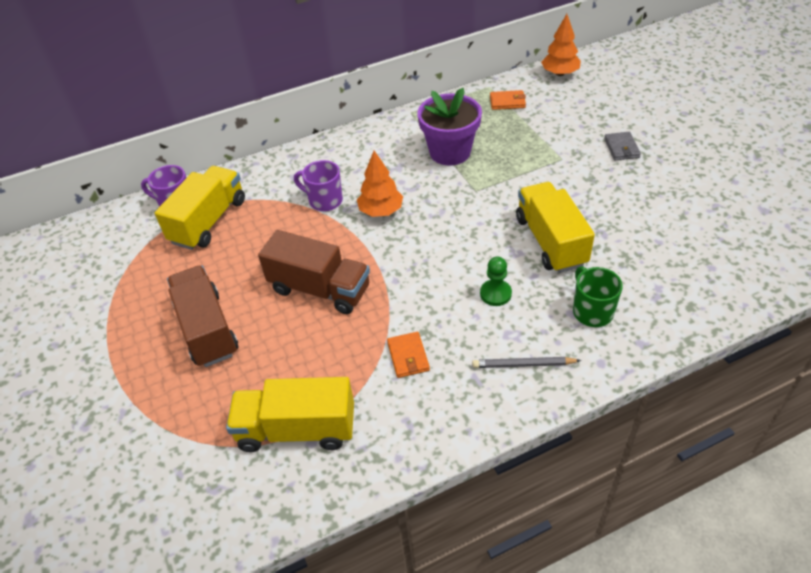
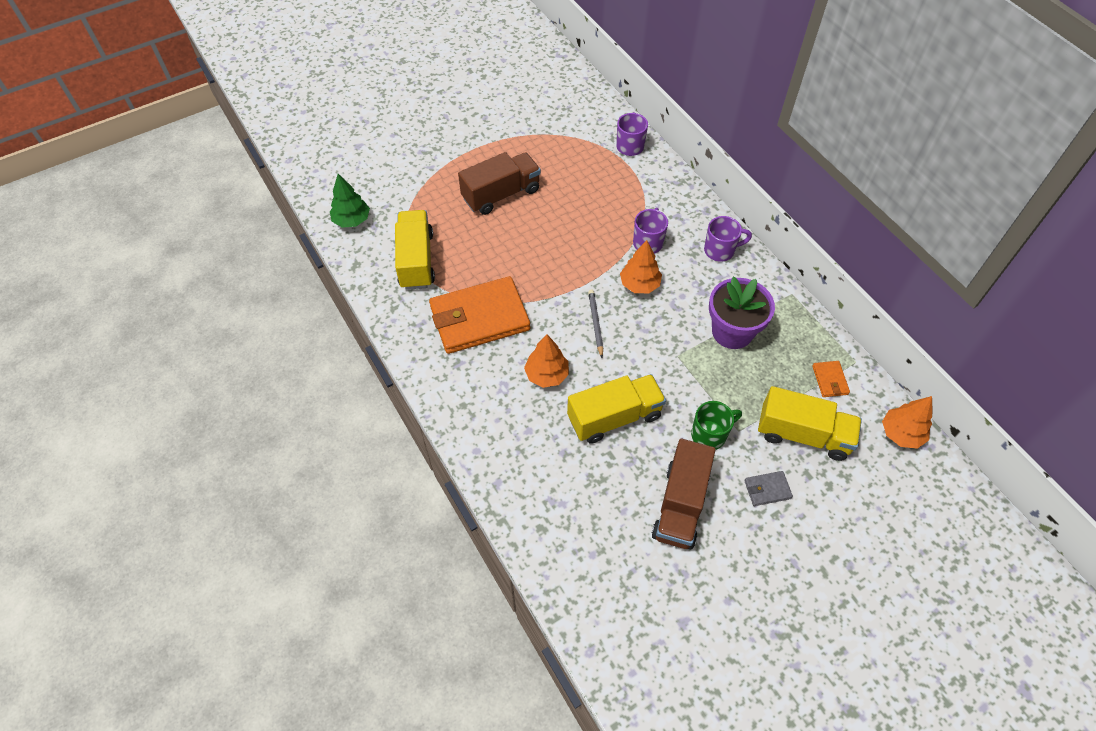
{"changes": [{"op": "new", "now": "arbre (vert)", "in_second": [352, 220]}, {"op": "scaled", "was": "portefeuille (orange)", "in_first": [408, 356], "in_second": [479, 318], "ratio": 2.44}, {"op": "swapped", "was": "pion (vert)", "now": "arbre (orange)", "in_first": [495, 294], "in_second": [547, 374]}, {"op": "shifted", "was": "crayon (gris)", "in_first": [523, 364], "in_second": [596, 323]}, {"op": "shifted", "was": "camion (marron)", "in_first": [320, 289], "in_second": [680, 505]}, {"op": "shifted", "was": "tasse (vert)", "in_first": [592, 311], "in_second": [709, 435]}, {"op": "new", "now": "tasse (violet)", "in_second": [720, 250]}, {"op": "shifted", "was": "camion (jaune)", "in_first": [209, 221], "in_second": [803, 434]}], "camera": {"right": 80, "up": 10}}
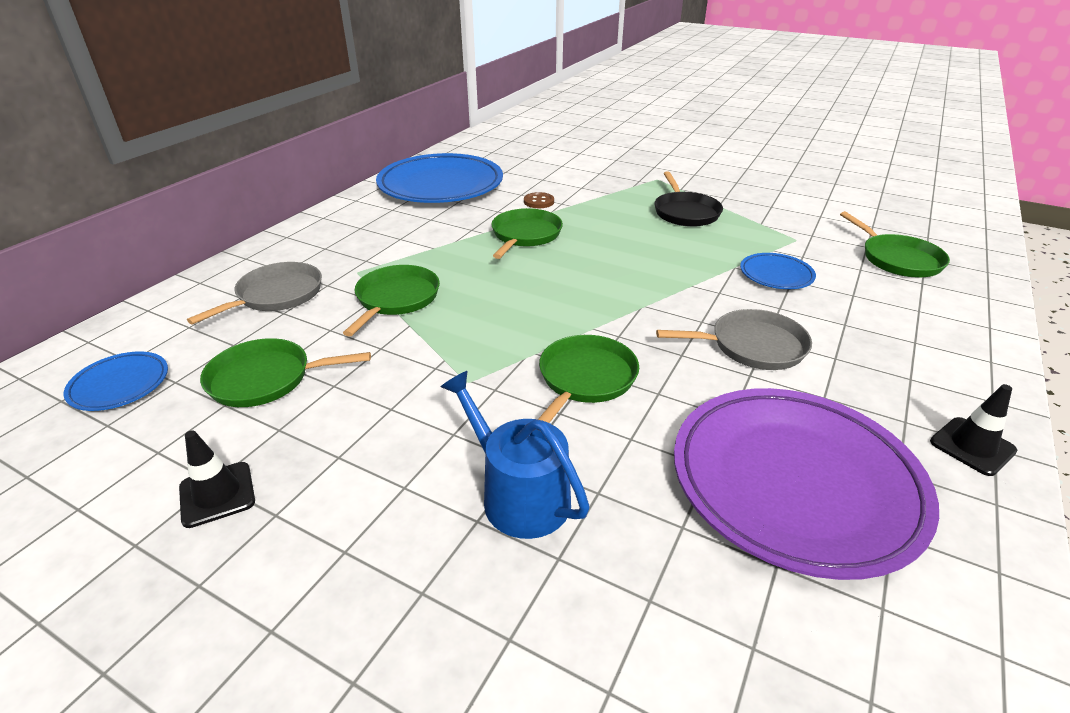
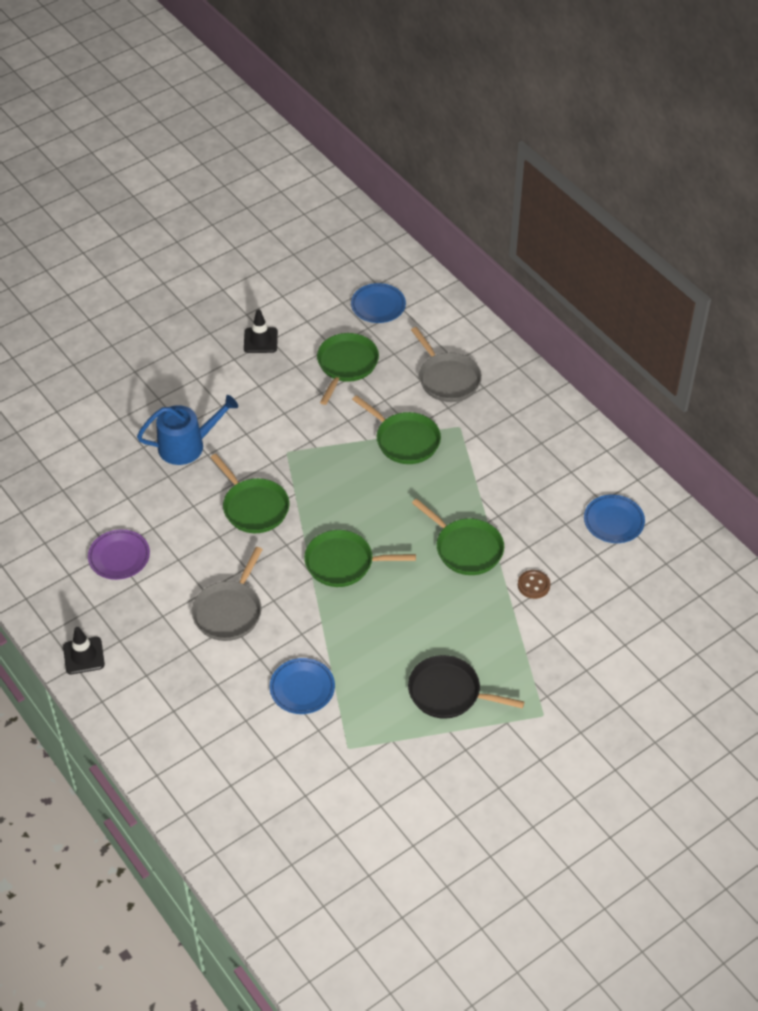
{"changes": [{"op": "scaled", "was": "assiette (violet)", "in_first": [794, 482], "in_second": [119, 557], "ratio": 0.45}, {"op": "shifted", "was": "poêle (vert)", "in_first": [898, 259], "in_second": [343, 563]}, {"op": "scaled", "was": "assiette (bleu)", "in_first": [441, 185], "in_second": [613, 521], "ratio": 0.45}], "camera": {"right": 115, "up": 15}}
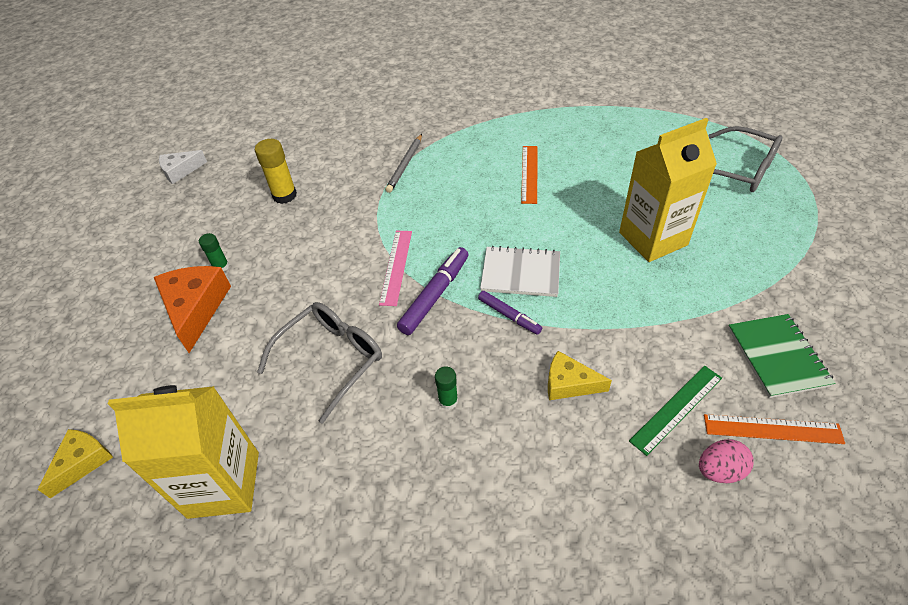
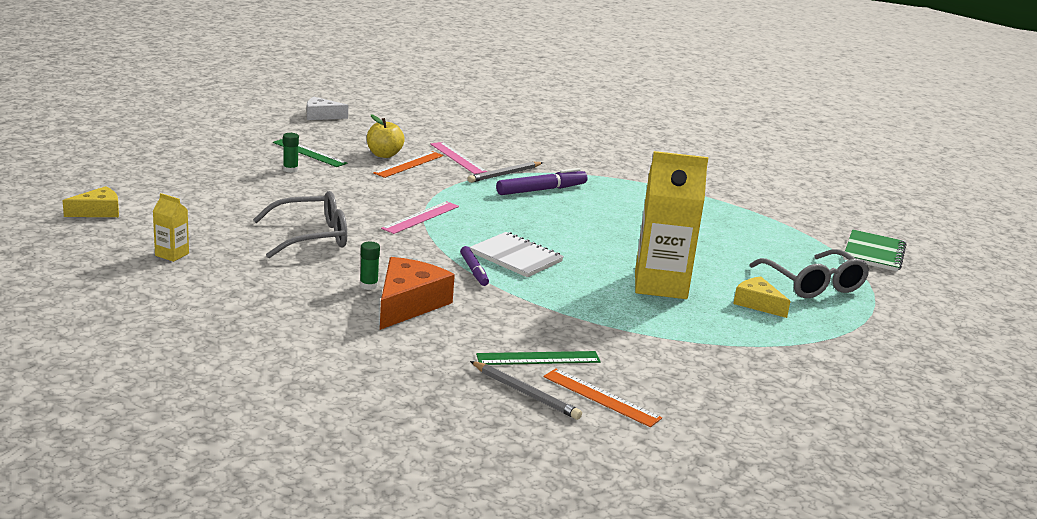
{"changes": [{"op": "scaled", "was": "brique de lait (jaune)", "in_first": [224, 484], "in_second": [172, 254], "ratio": 0.44}, {"op": "new", "now": "règle (vert)", "in_second": [309, 153]}, {"op": "swapped", "was": "bâton de colle (jaune)", "now": "pomme (jaune)", "in_first": [284, 195], "in_second": [384, 155]}, {"op": "shifted", "was": "règle (orange)", "in_first": [529, 174], "in_second": [409, 164]}, {"op": "shifted", "was": "fromage (orange)", "in_first": [195, 308], "in_second": [408, 304]}, {"op": "new", "now": "règle (rose)", "in_second": [457, 158]}, {"op": "swapped", "was": "œuf (rose)", "now": "crayon (gris)", "in_first": [719, 470], "in_second": [525, 393]}, {"op": "shifted", "was": "feutre (violet)", "in_first": [435, 295], "in_second": [541, 190]}, {"op": "shifted", "was": "fromage (jaune)", "in_first": [569, 383], "in_second": [757, 304]}, {"op": "shifted", "was": "carnet (vert)", "in_first": [777, 356], "in_second": [873, 253]}], "camera": {"right": 25, "up": -25}}
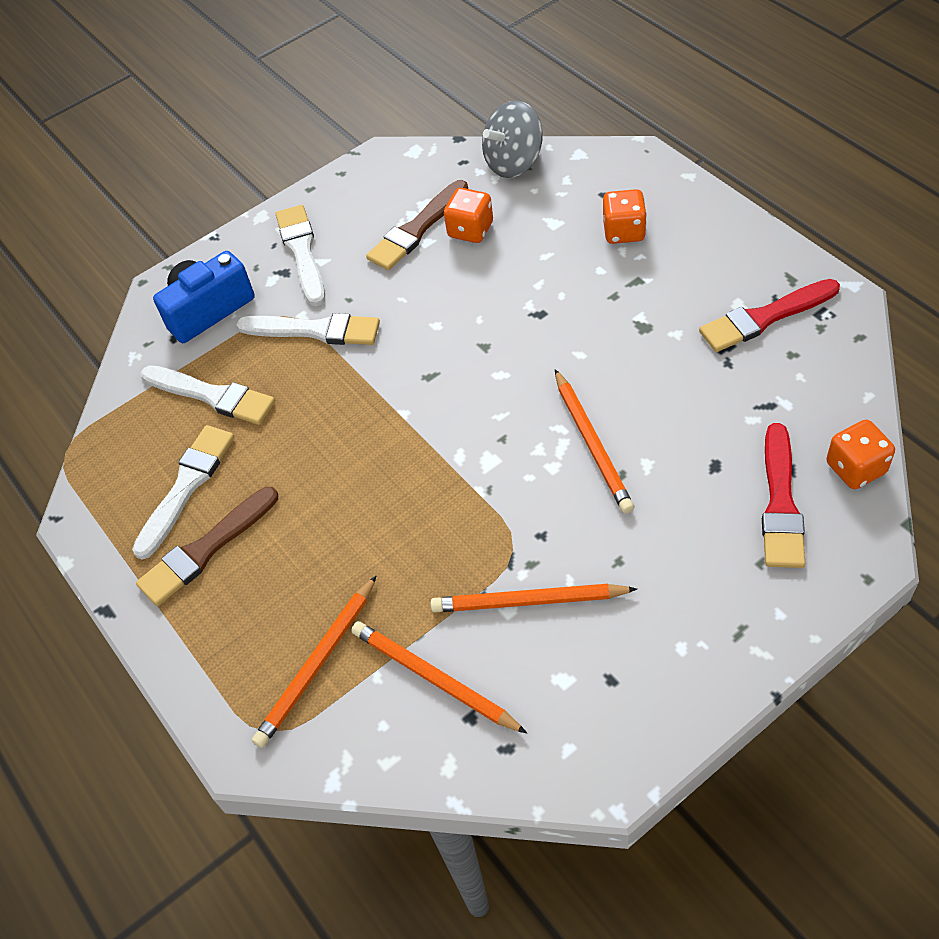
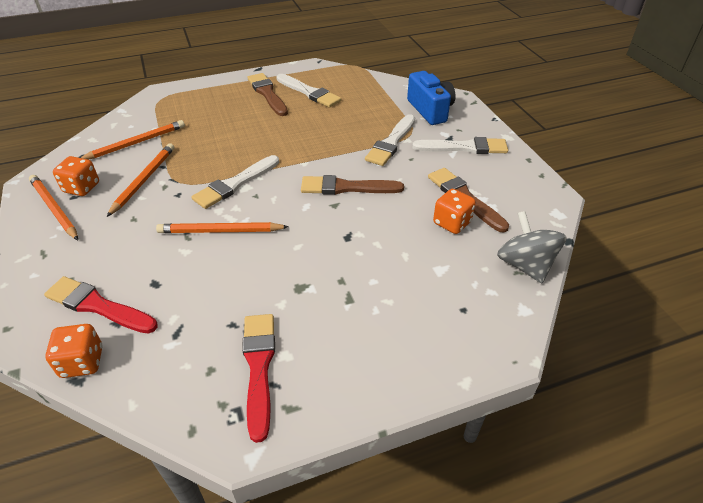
{"changes": [{"op": "shifted", "was": "crayon (orange)", "in_first": [317, 663], "in_second": [54, 209]}, {"op": "shifted", "was": "dé (orange)", "in_first": [624, 231], "in_second": [81, 188]}, {"op": "shifted", "was": "pinceau (blanc)", "in_first": [212, 396], "in_second": [235, 184]}, {"op": "new", "now": "pinceau (marron)", "in_second": [346, 187]}], "camera": {"right": 100, "up": -10}}
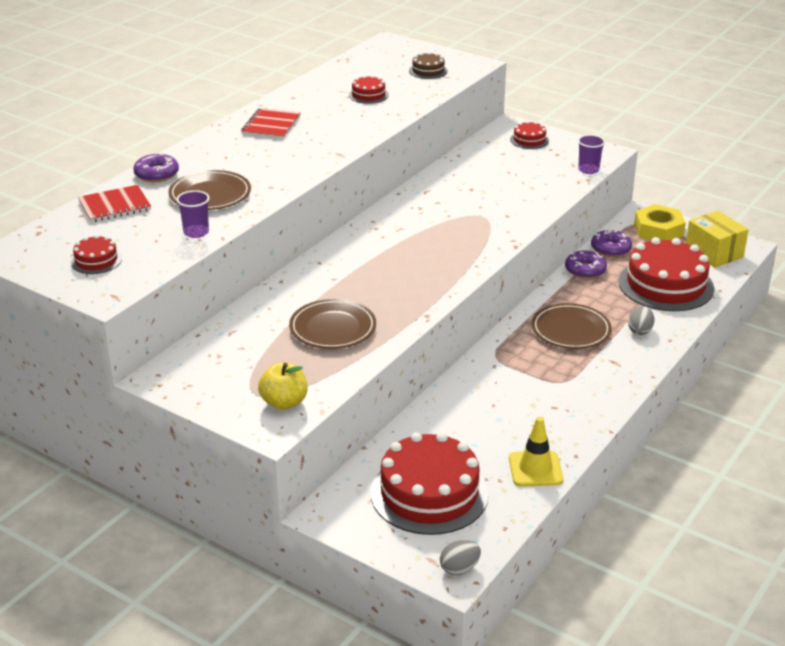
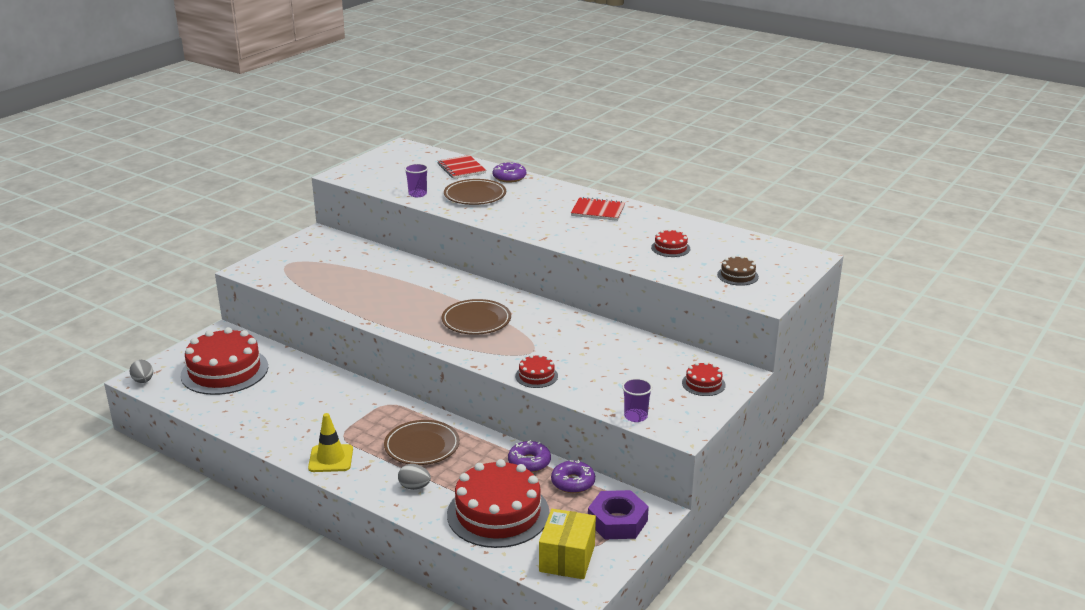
{"changes": [{"op": "shifted", "was": "cône de chantier (jaune)", "in_first": [535, 469], "in_second": [331, 459]}, {"op": "shifted", "was": "assiette (marron)", "in_first": [333, 328], "in_second": [476, 320]}, {"op": "shifted", "was": "gâteau (rouge)", "in_first": [96, 260], "in_second": [536, 376]}, {"op": "rotated", "was": "boîte (jaune)", "in_first": [714, 253], "in_second": [567, 558], "clockwise": -45}, {"op": "repainted", "was": "écrou (jaune)", "now": "écrou (violet)", "in_first": [658, 230], "in_second": [617, 521]}, {"op": "gone", "was": "pomme (jaune)", "in_first": [284, 403]}], "camera": {"right": 90, "up": -5}}
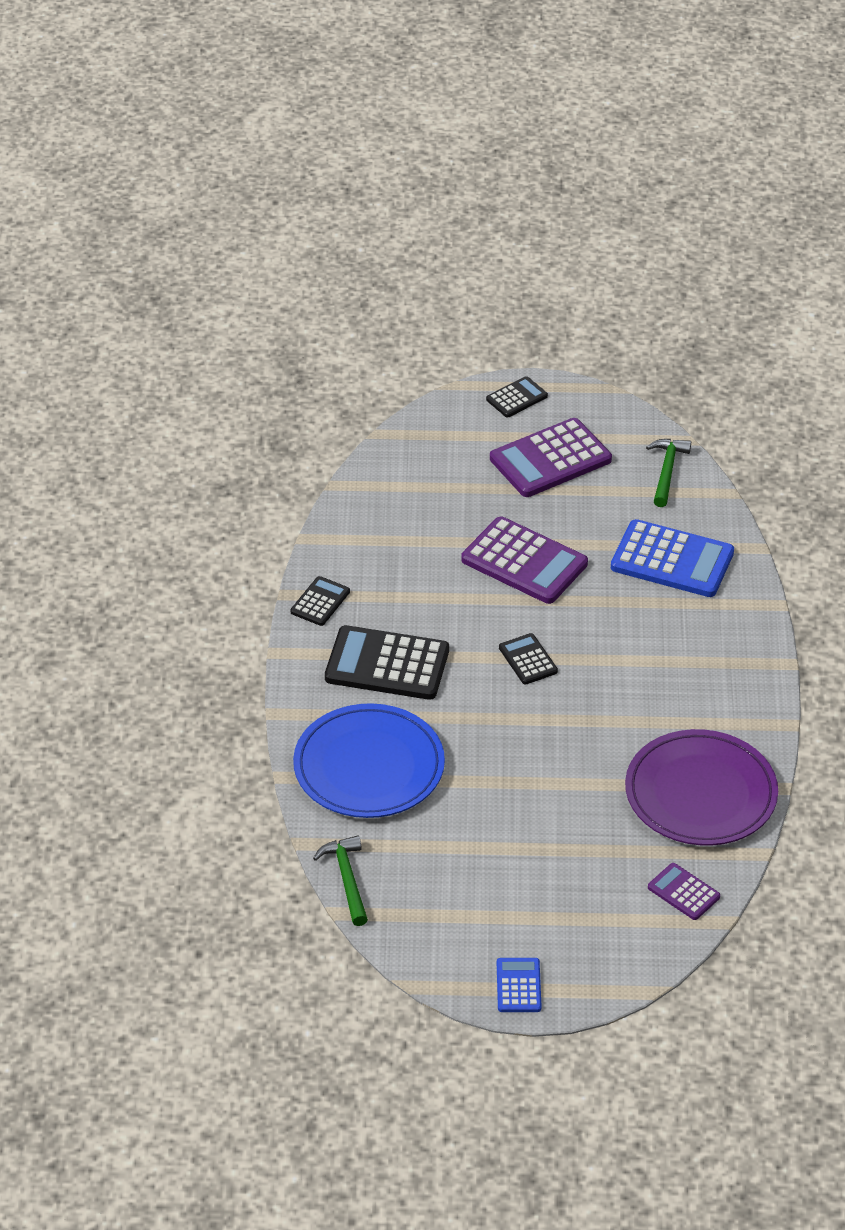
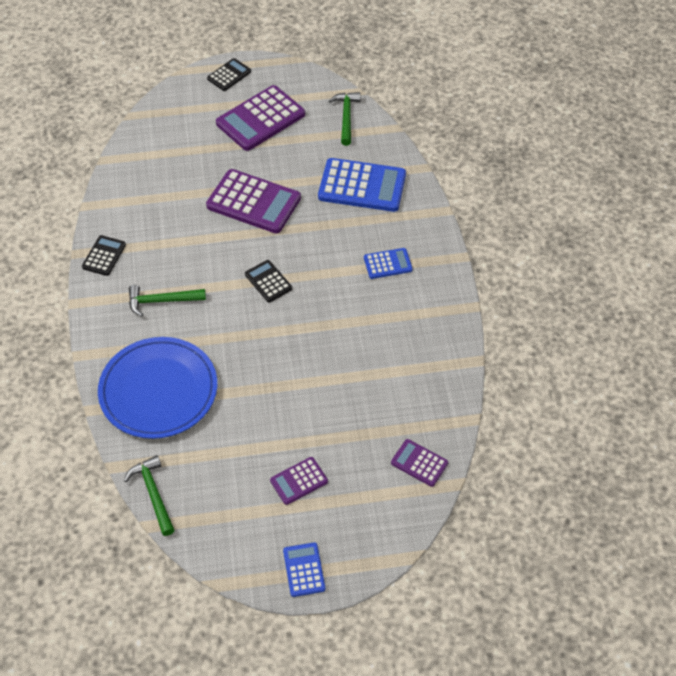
{"changes": [{"op": "swapped", "was": "calculatrice (noir)", "now": "marteau (vert)", "in_first": [387, 664], "in_second": [161, 301]}, {"op": "new", "now": "calculatrice (violet)", "in_second": [299, 481]}, {"op": "new", "now": "calculatrice (bleu)", "in_second": [387, 264]}, {"op": "gone", "was": "assiette (violet)", "in_first": [700, 793]}], "camera": {"right": -10, "up": 10}}
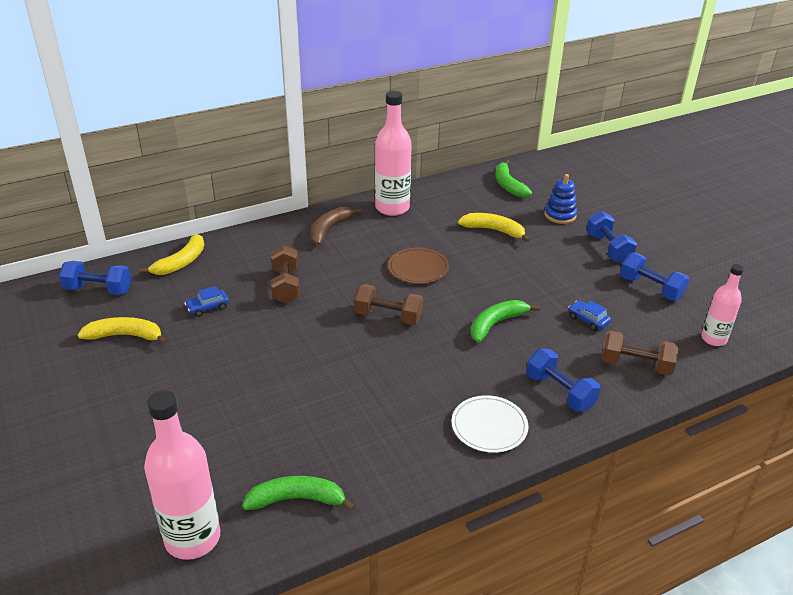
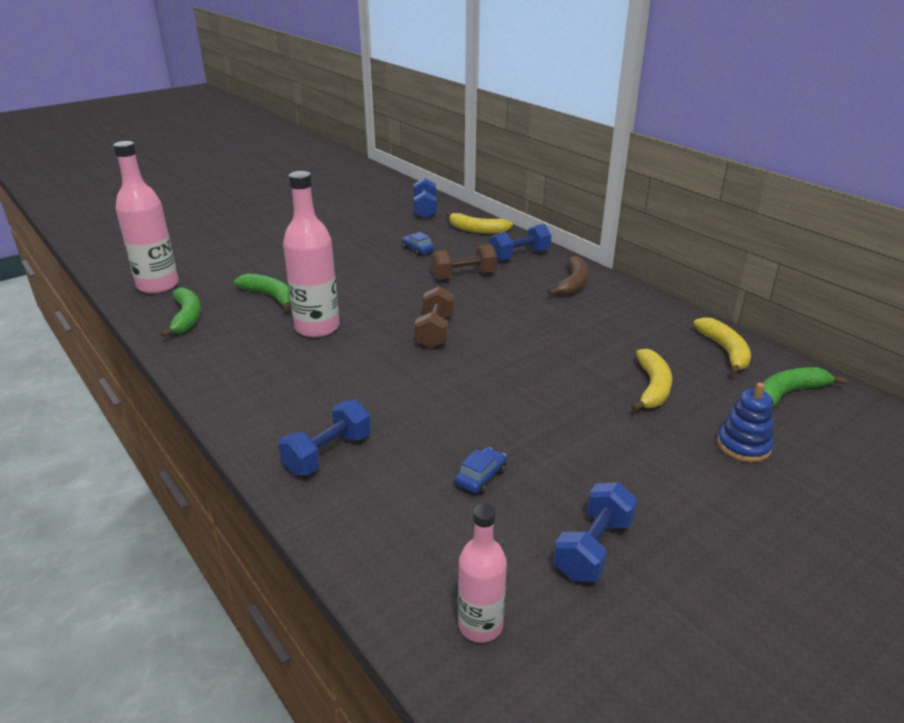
{"changes": [{"op": "shifted", "was": "banane (vert)", "in_first": [496, 324], "in_second": [270, 296]}, {"op": "shifted", "was": "bouteille (rose)", "in_first": [392, 208], "in_second": [317, 327]}, {"op": "shifted", "was": "haltère (bleu)", "in_first": [608, 248], "in_second": [519, 255]}, {"op": "rotated", "was": "banane (marron)", "in_first": [329, 230], "in_second": [573, 283], "clockwise": 90}, {"op": "shifted", "was": "banane (jaune)", "in_first": [125, 336], "in_second": [725, 351]}, {"op": "gone", "was": "assiette (marron)", "in_first": [418, 268]}, {"op": "gone", "was": "assiette (blanc)", "in_first": [489, 426]}, {"op": "gone", "was": "haltère (marron)", "in_first": [635, 365]}], "camera": {"right": 80, "up": -5}}
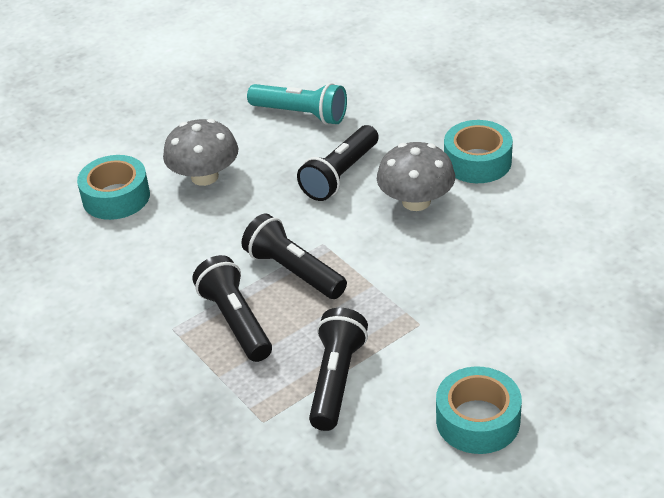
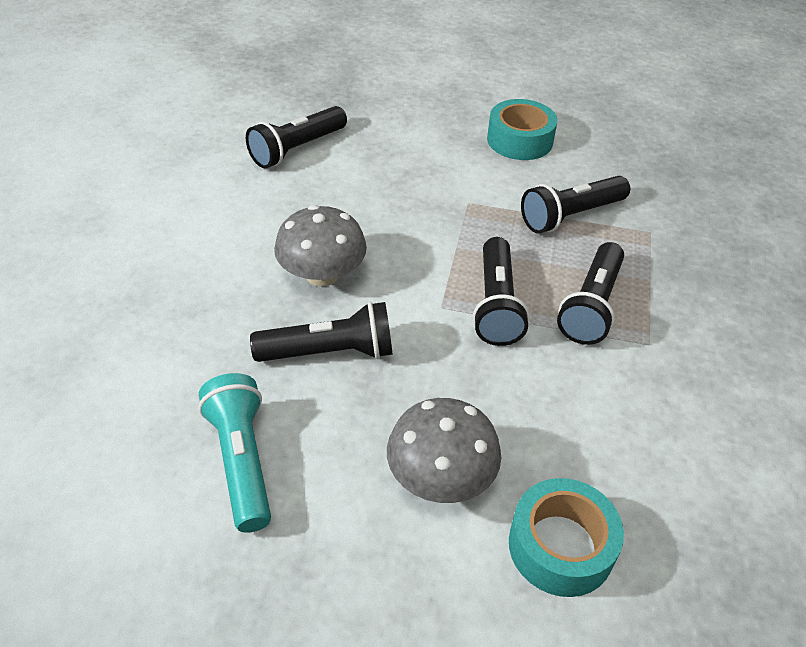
{"changes": [{"op": "new", "now": "lampe de poche (noir)", "in_second": [297, 149]}, {"op": "gone", "was": "ruban adhésif (turquoise)", "in_first": [477, 162]}], "camera": {"right": -135, "up": 5}}
